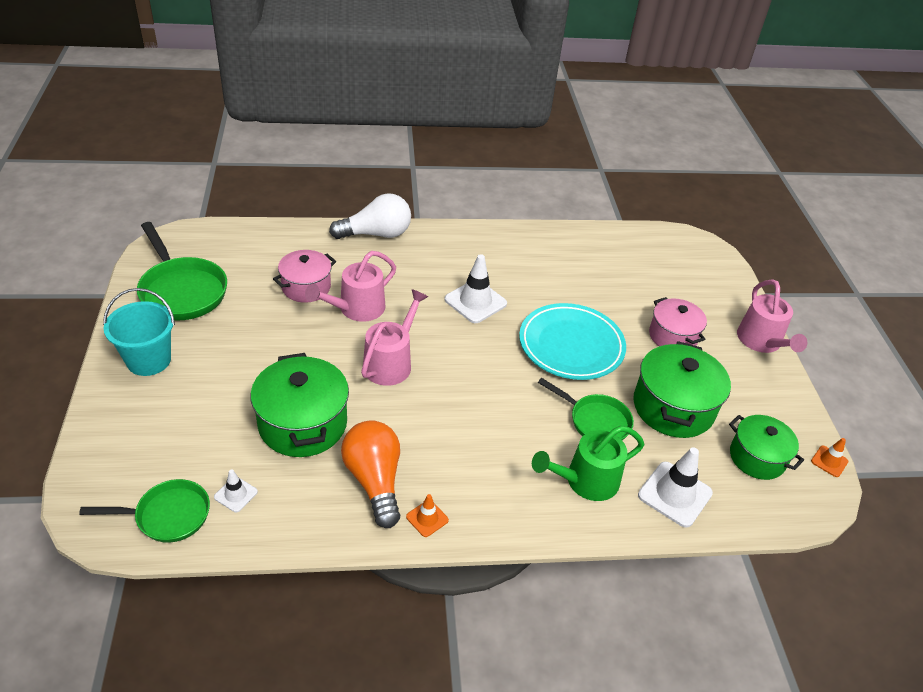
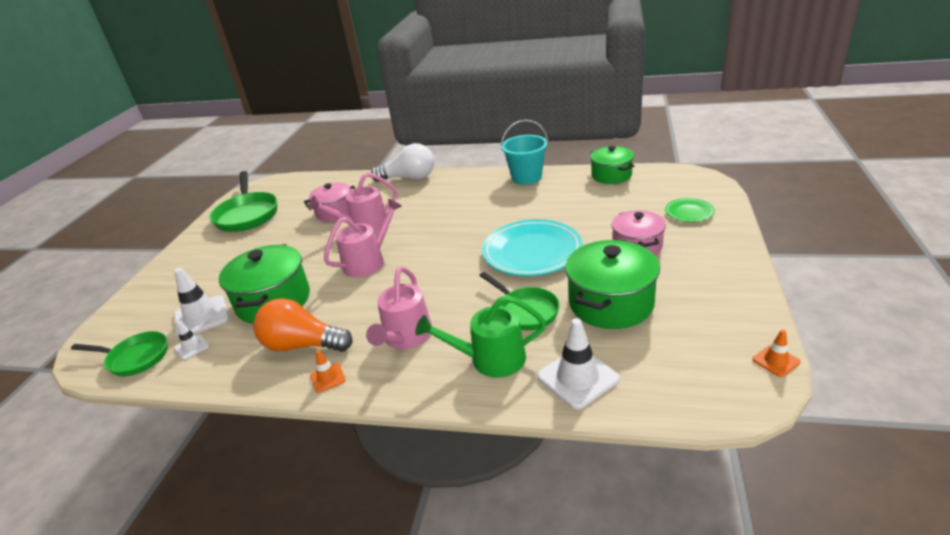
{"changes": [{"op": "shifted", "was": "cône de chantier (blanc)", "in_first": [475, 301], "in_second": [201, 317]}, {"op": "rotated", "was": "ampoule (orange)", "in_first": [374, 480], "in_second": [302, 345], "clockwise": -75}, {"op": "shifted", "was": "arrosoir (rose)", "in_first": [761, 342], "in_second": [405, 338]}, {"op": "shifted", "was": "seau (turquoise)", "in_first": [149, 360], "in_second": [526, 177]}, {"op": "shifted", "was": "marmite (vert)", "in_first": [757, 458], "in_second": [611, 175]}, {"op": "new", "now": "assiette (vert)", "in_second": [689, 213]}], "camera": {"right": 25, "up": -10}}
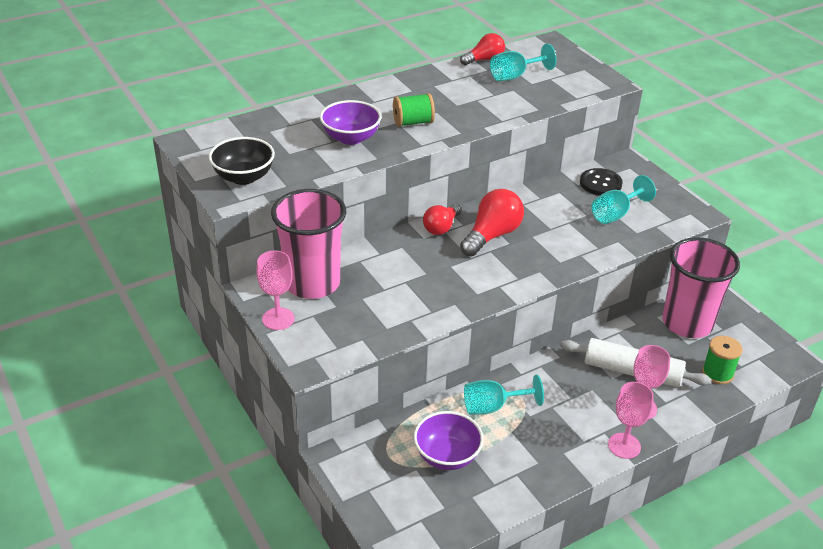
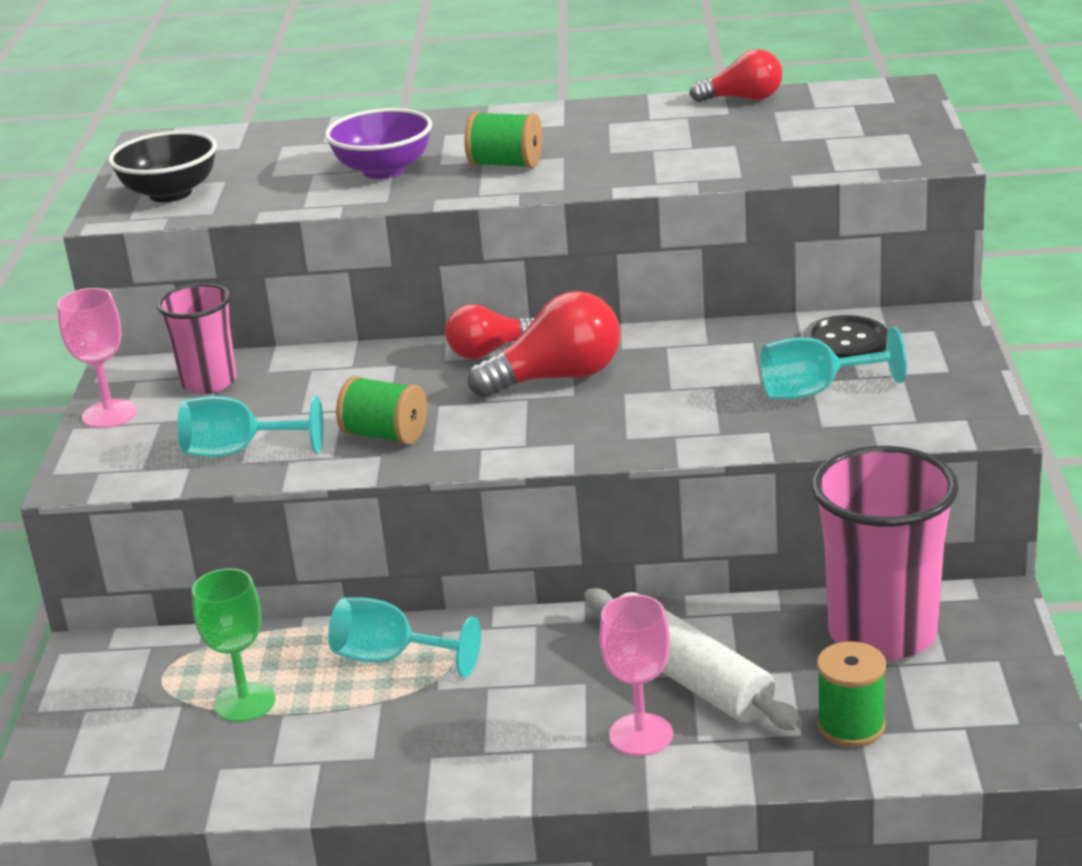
{"changes": [{"op": "scaled", "was": "gobelet (rose)", "in_first": [312, 283], "in_second": [209, 382], "ratio": 0.59}, {"op": "shifted", "was": "verre à pied (turquoise)", "in_first": [514, 76], "in_second": [238, 452]}, {"op": "swapped", "was": "bol (violet)", "now": "verre à pied (vert)", "in_first": [447, 456], "in_second": [245, 702]}, {"op": "new", "now": "bobine (vert)", "in_second": [385, 435]}, {"op": "gone", "was": "verre à pied (rose)", "in_first": [624, 446]}], "camera": {"right": 35, "up": -10}}
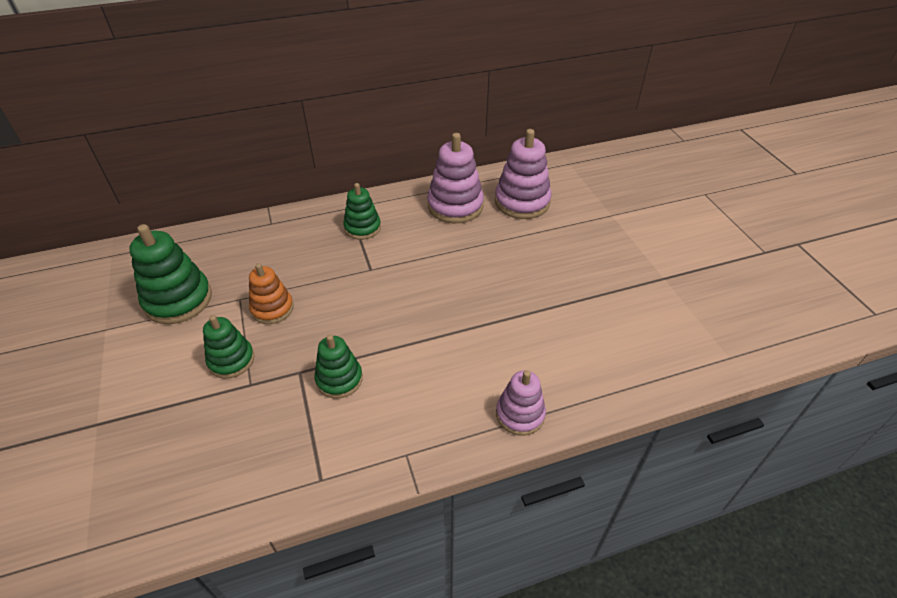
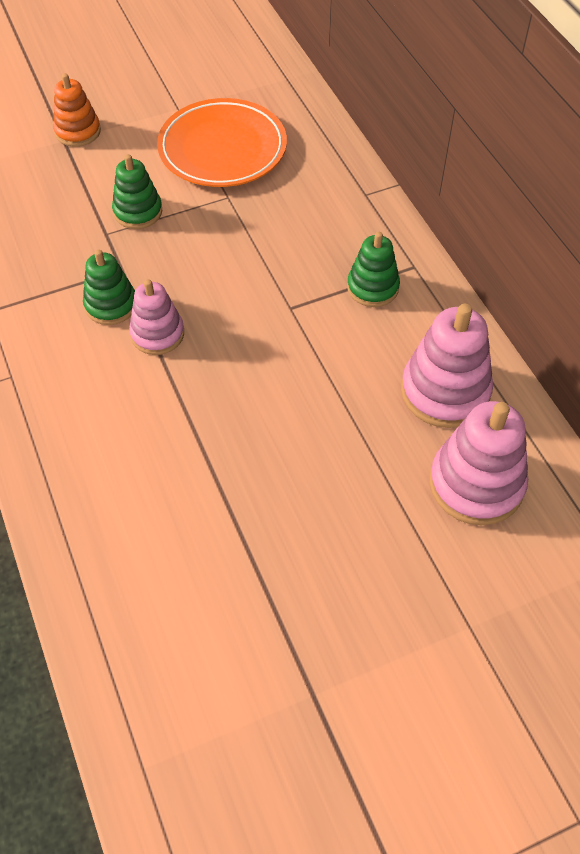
{"changes": [{"op": "shifted", "was": "jouet à empiler (orange)", "in_first": [272, 308], "in_second": [78, 131]}, {"op": "shifted", "was": "jouet à empiler (rose)", "in_first": [520, 414], "in_second": [157, 334]}, {"op": "swapped", "was": "jouet à empiler (vert)", "now": "assiette (orange)", "in_first": [178, 300], "in_second": [222, 149]}], "camera": {"right": 85, "up": 10}}
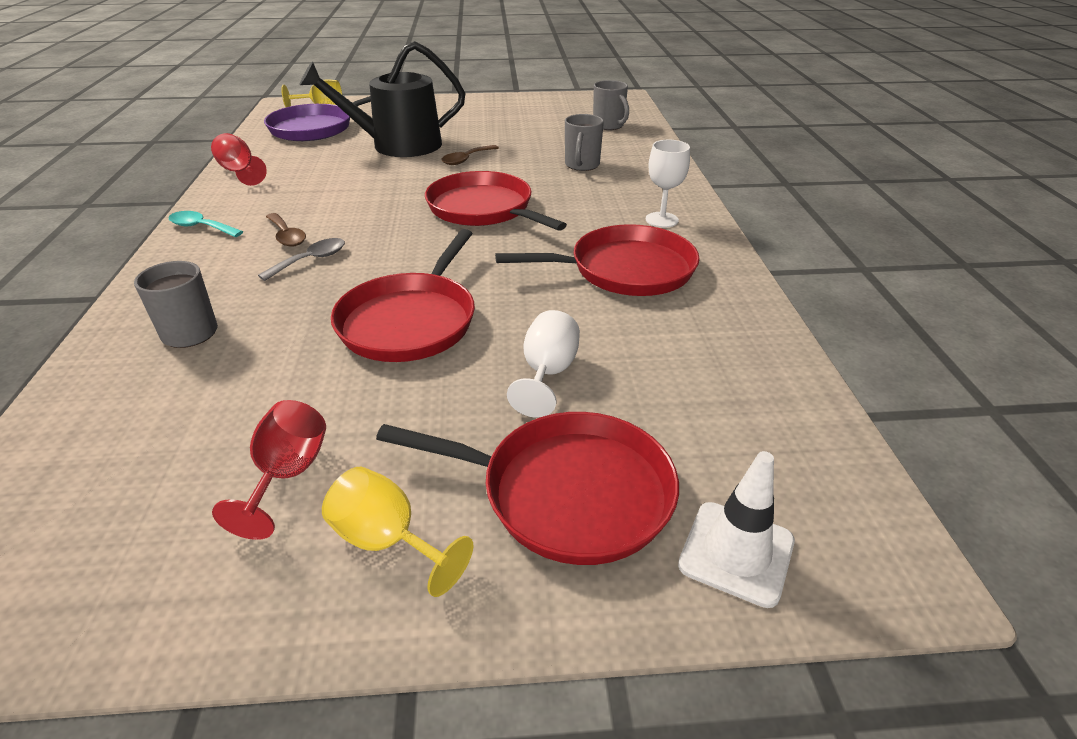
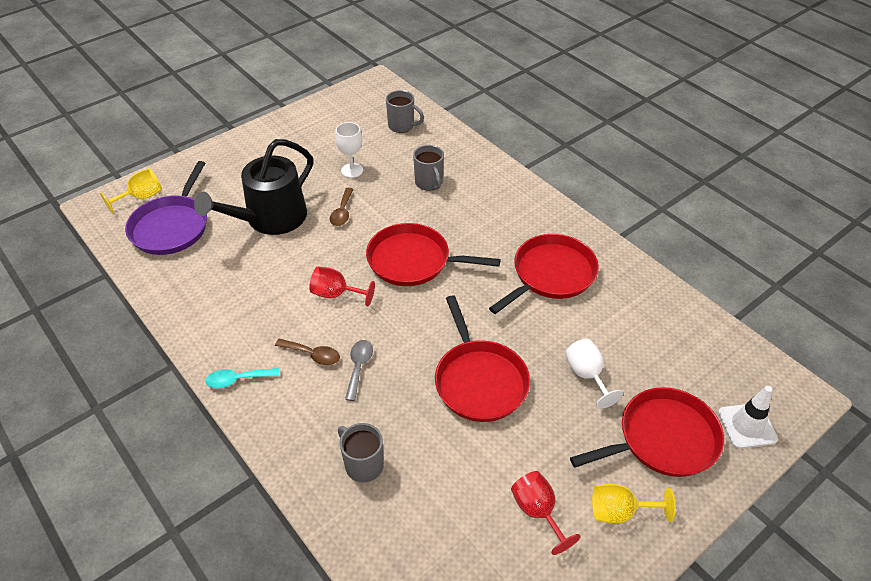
{"changes": [{"op": "shifted", "was": "verre à pied (rouge)", "in_first": [240, 172], "in_second": [336, 294]}, {"op": "shifted", "was": "verre à pied (blanc)", "in_first": [661, 220], "in_second": [352, 170]}], "camera": {"right": -35, "up": 10}}
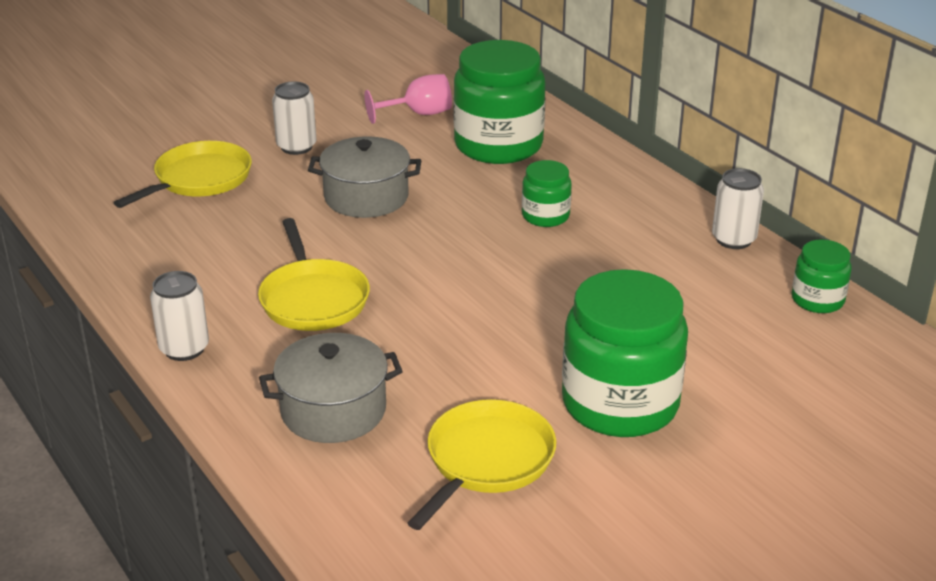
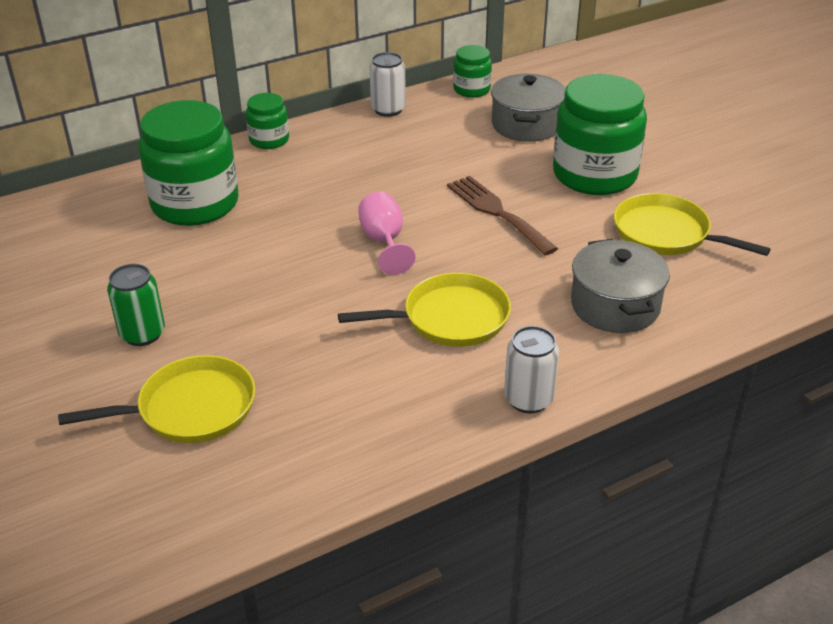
{"changes": [{"op": "rotated", "was": "poêle (jaune)", "in_first": [199, 179], "in_second": [191, 408], "clockwise": 120}, {"op": "repainted", "was": "canette (blanc)", "now": "canette (vert)", "in_first": [296, 147], "in_second": [142, 334]}, {"op": "shifted", "was": "bocal (vert)", "in_first": [545, 216], "in_second": [269, 140]}, {"op": "shifted", "was": "verre à pied (rose)", "in_first": [419, 114], "in_second": [384, 242]}, {"op": "new", "now": "fourchette (marron)", "in_second": [497, 212]}, {"op": "shifted", "was": "marmite (gris)", "in_first": [366, 197], "in_second": [526, 125]}], "camera": {"right": -85, "up": 5}}
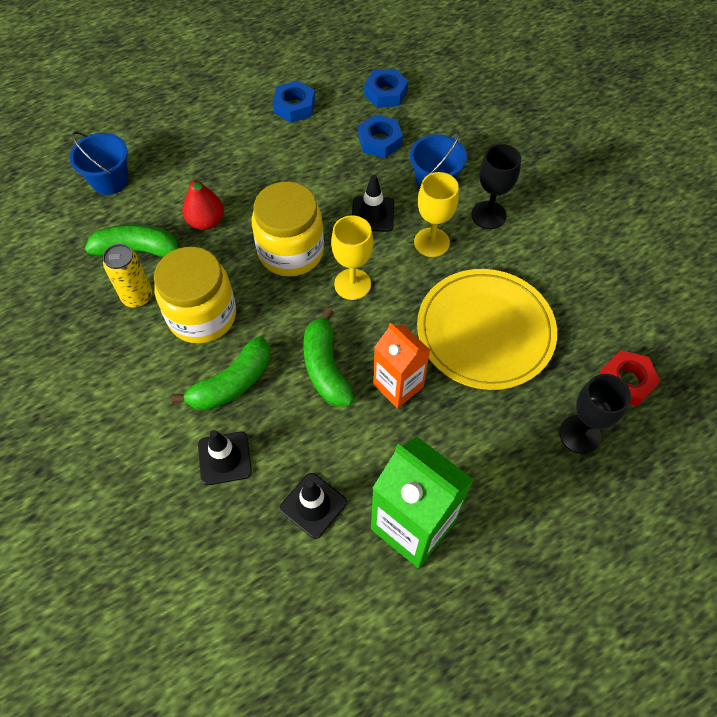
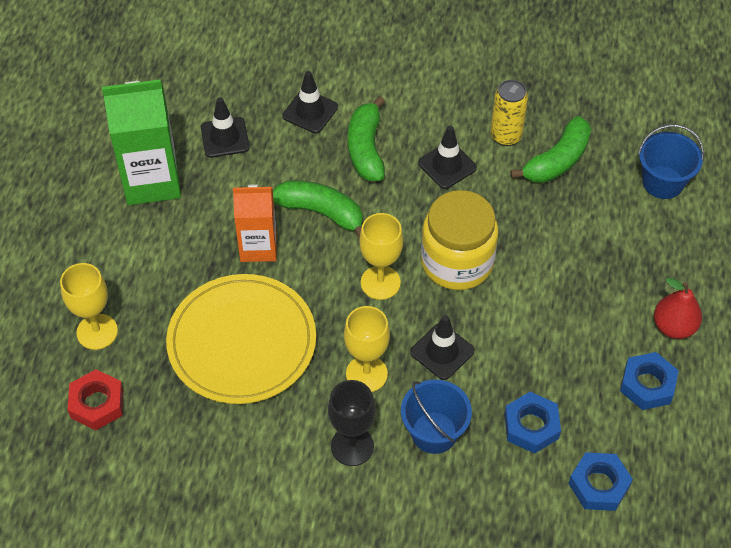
{"changes": [{"op": "repainted", "was": "verre à pied (noir)", "now": "verre à pied (jaune)", "in_first": [579, 434], "in_second": [97, 332]}, {"op": "swapped", "was": "bocal (jaune)", "now": "cône de chantier (noir)", "in_first": [202, 316], "in_second": [447, 165]}, {"op": "shifted", "was": "poire (rouge)", "in_first": [206, 221], "in_second": [673, 327]}], "camera": {"right": 130, "up": -5}}
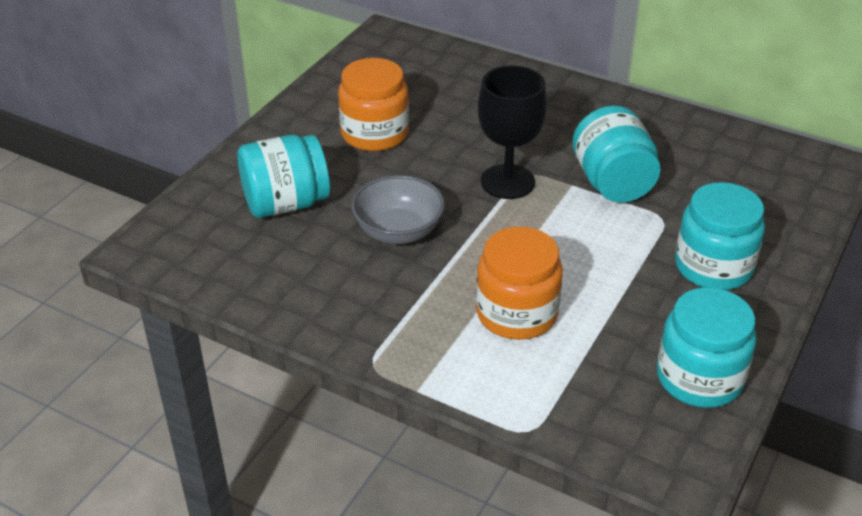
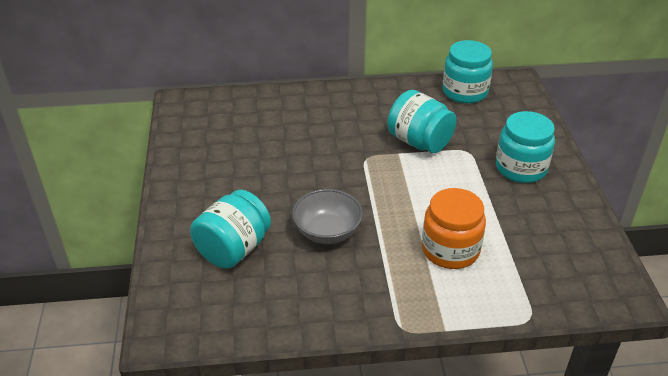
{"changes": [{"op": "shifted", "was": "bocal (turquoise)", "in_first": [699, 378], "in_second": [464, 92]}, {"op": "gone", "was": "bocal (orange)", "in_first": [374, 134]}, {"op": "gone", "was": "verre à pied (noir)", "in_first": [507, 182]}], "camera": {"right": -35, "up": 0}}
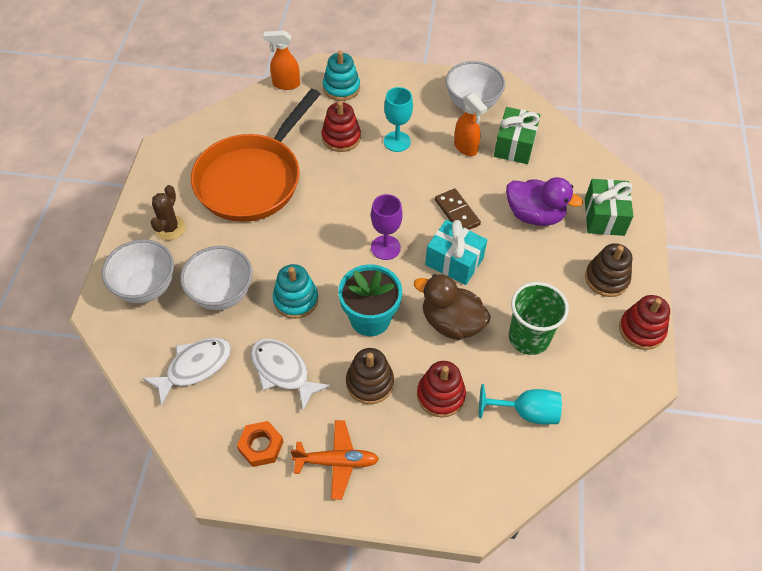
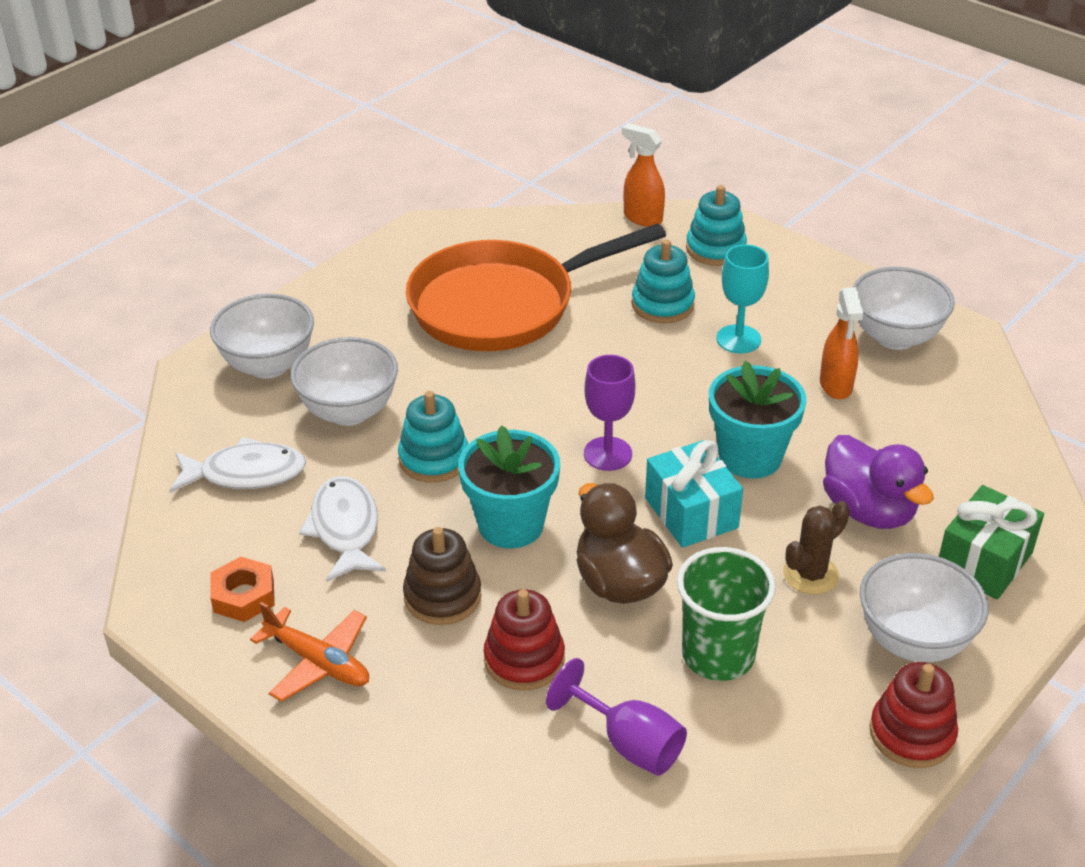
{"changes": [{"op": "repainted", "was": "verre à pied (turquoise)", "now": "verre à pied (violet)", "in_first": [526, 412], "in_second": [629, 743]}, {"op": "repainted", "was": "jouet à empiler (rouge)", "now": "jouet à empiler (turquoise)", "in_first": [341, 138], "in_second": [662, 305]}, {"op": "swapped", "was": "domino (marron)", "now": "pot de fleurs (turquoise)", "in_first": [457, 212], "in_second": [750, 457]}, {"op": "shifted", "was": "cactus (marron)", "in_first": [170, 228], "in_second": [810, 574]}, {"op": "swapped", "was": "jouet à empiler (marron)", "now": "bol (blanc)", "in_first": [606, 279], "in_second": [913, 641]}, {"op": "gone", "was": "cadeau (vert)", "in_first": [514, 145]}], "camera": {"right": 35, "up": -15}}
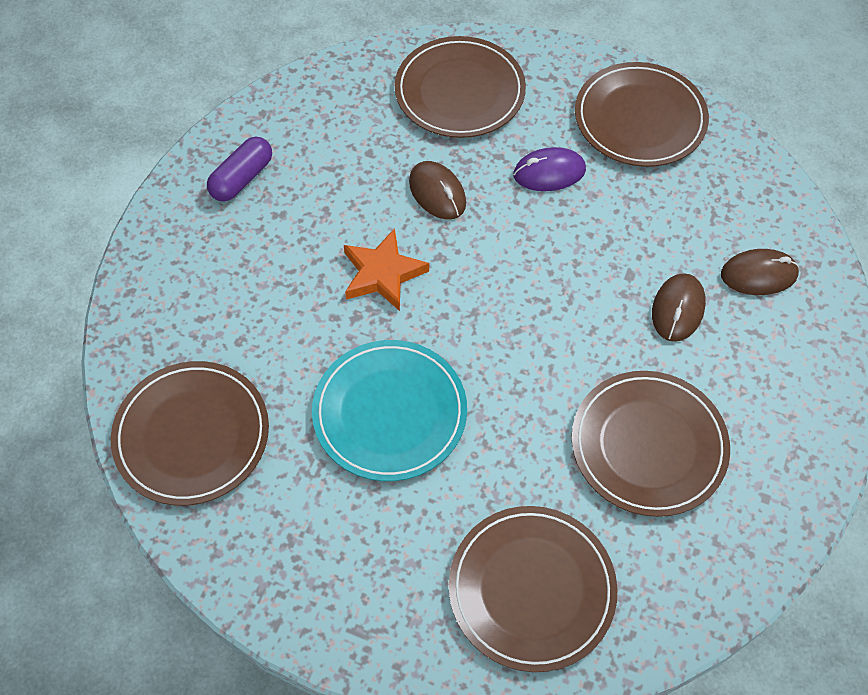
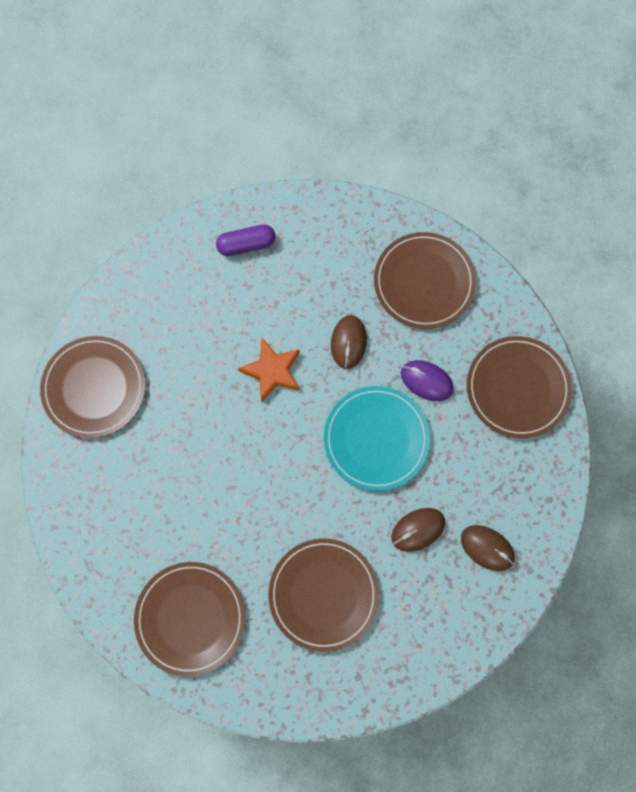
{"changes": [{"op": "shifted", "was": "assiette (turquoise)", "in_first": [390, 412], "in_second": [376, 439]}], "camera": {"right": 40, "up": 15}}
